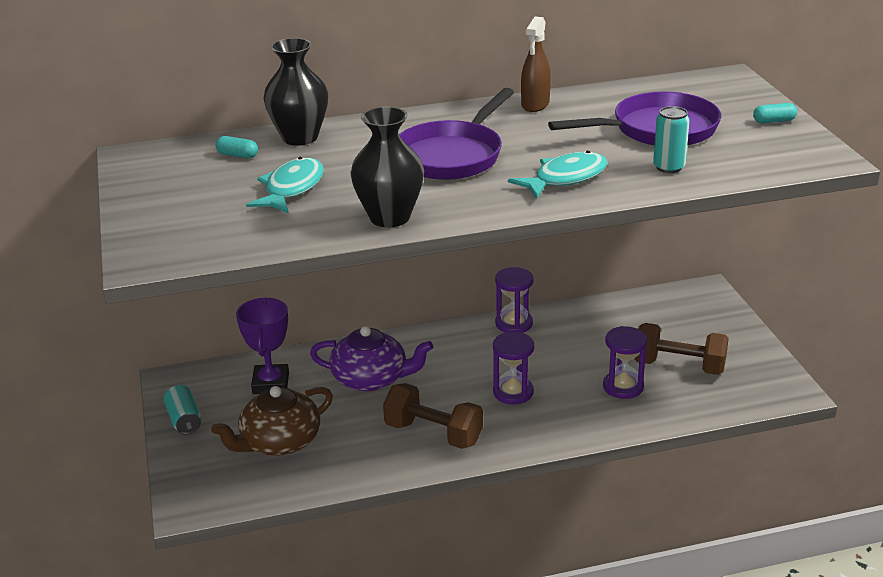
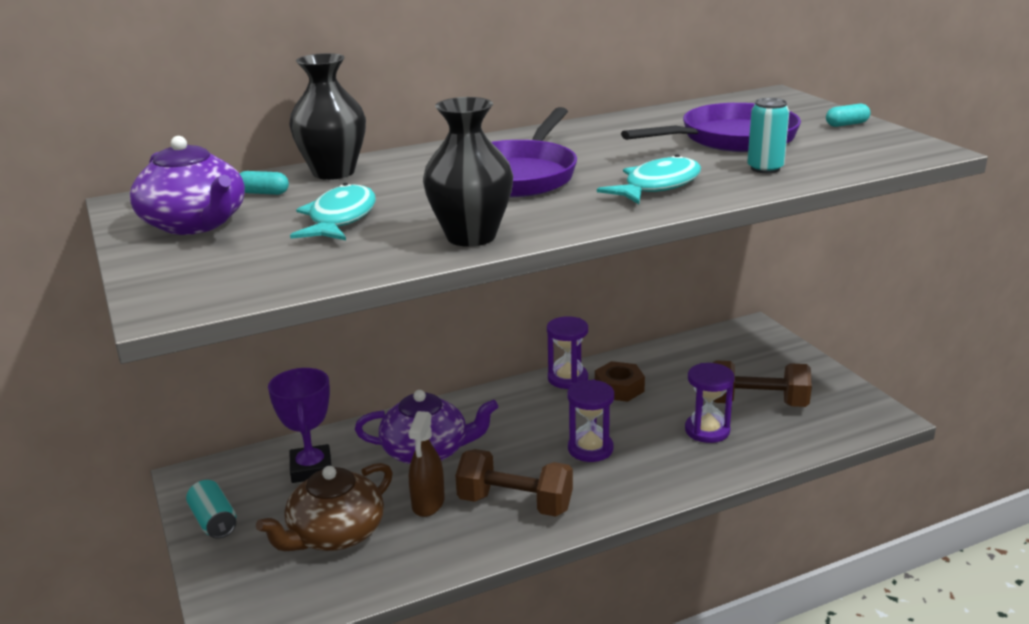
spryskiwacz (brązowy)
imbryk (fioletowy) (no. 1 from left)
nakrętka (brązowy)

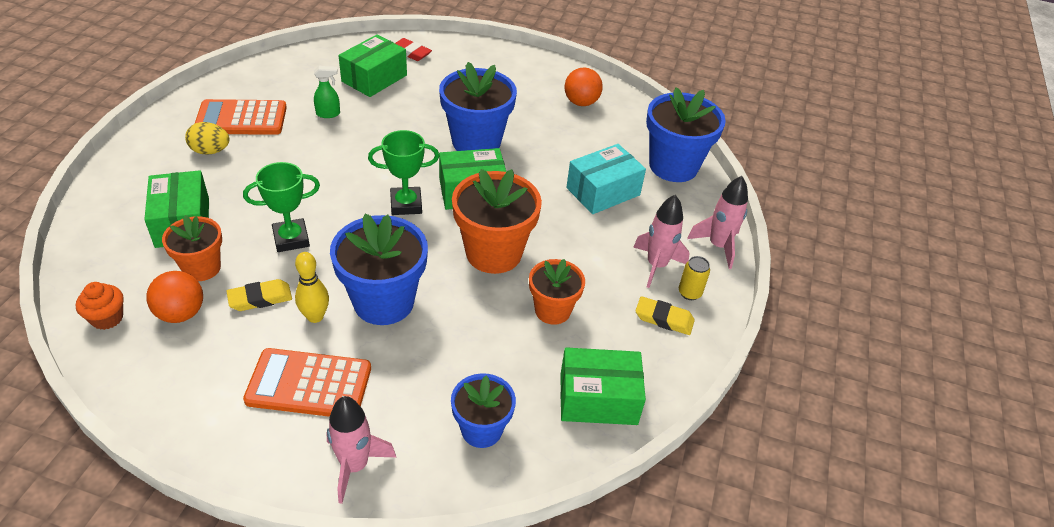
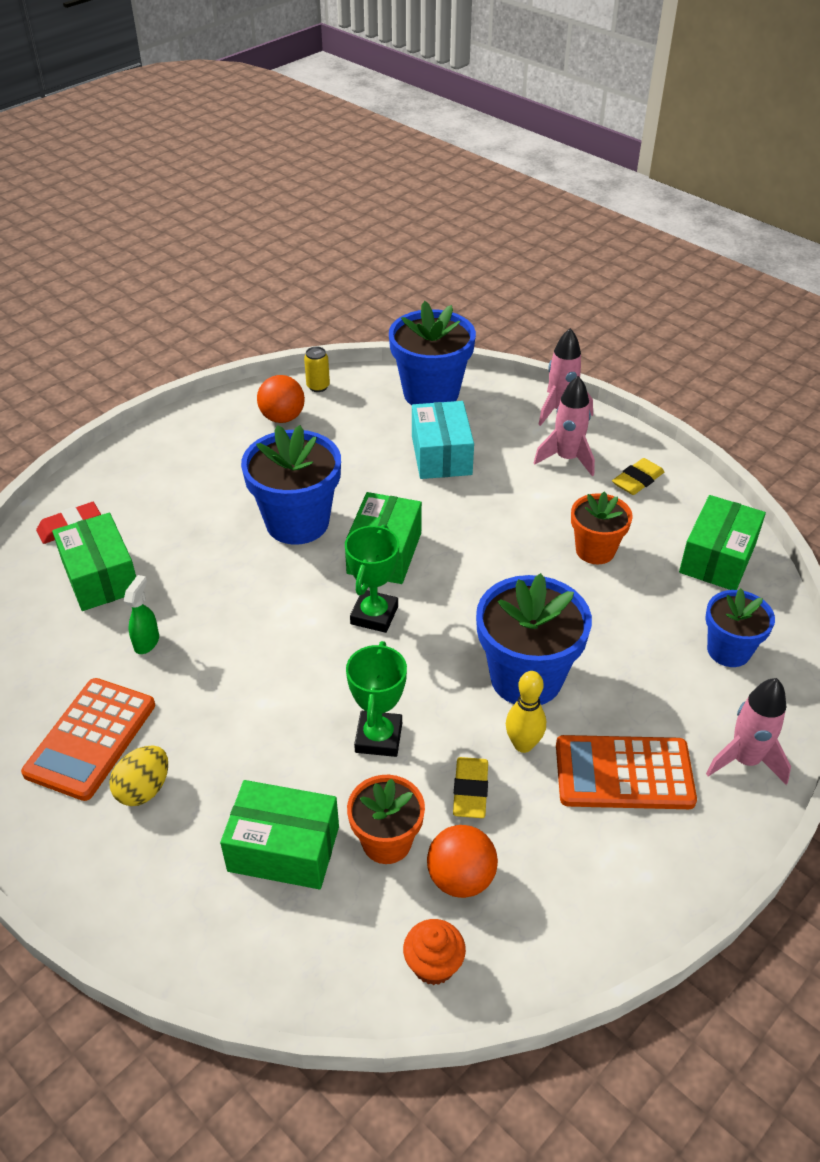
kalkulator (pomarańczowy) (no. 2 from left)
doniczka (pomarańczowy) (no. 2 from left in the first image)
puszka (żółty)

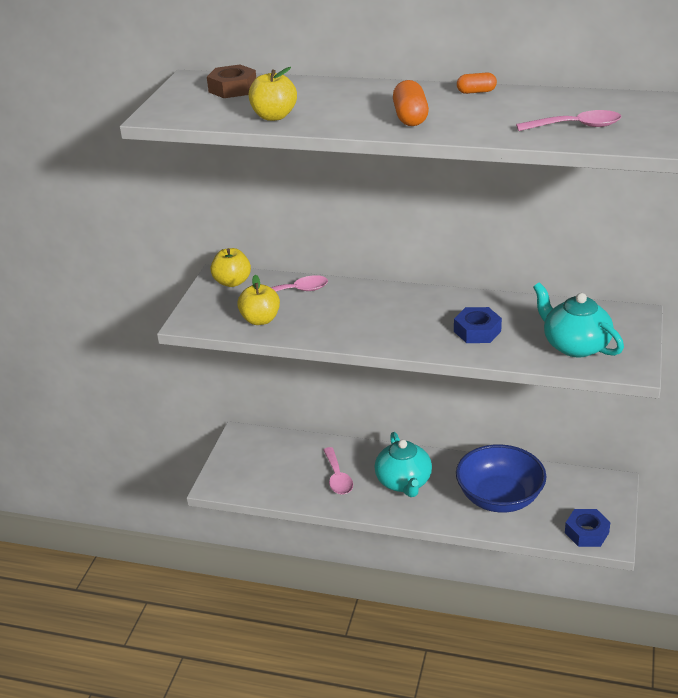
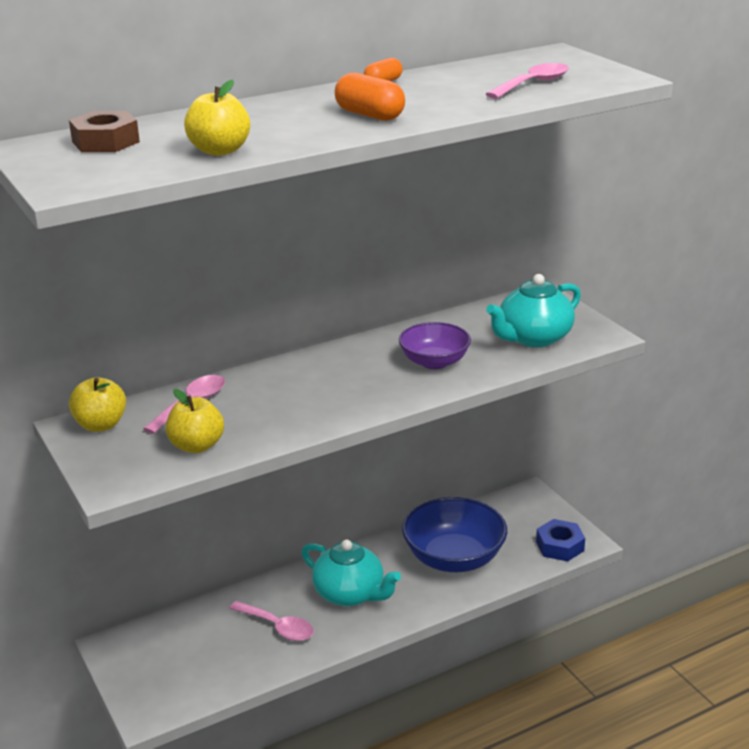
miska (fioletowy)
imbryk (turkusowy) (no. 2 from left)

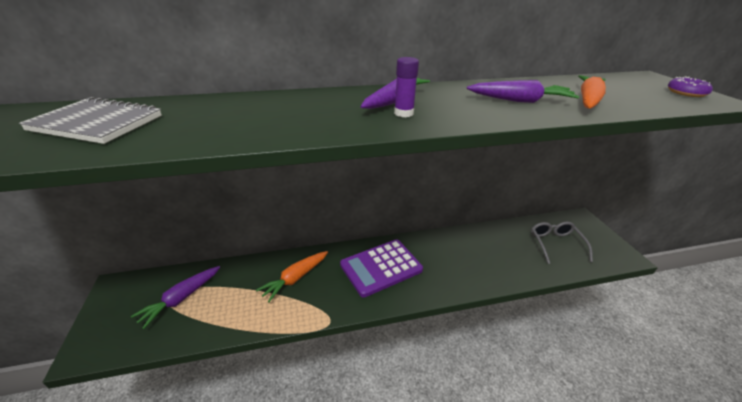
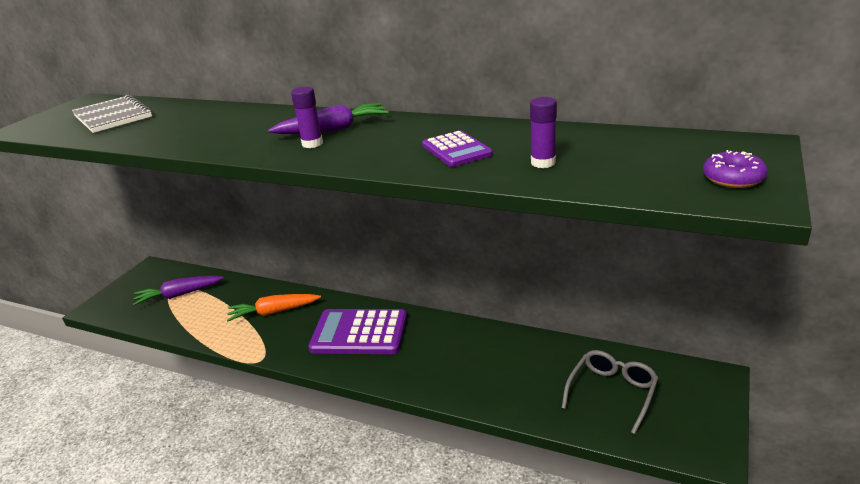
kalkulator (fioletowy) (no. 2 from left)
klej w sztyfcie (fioletowy) (no. 2 from left)

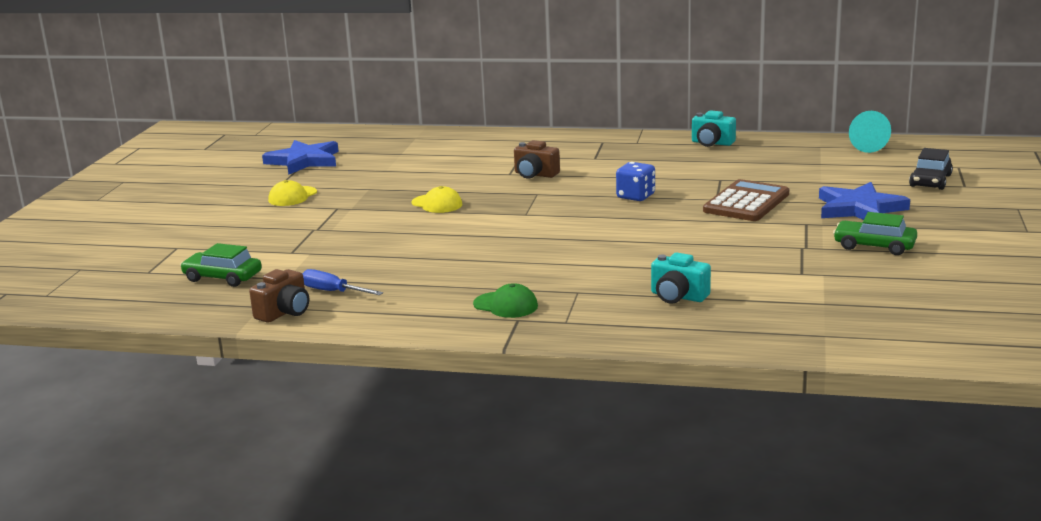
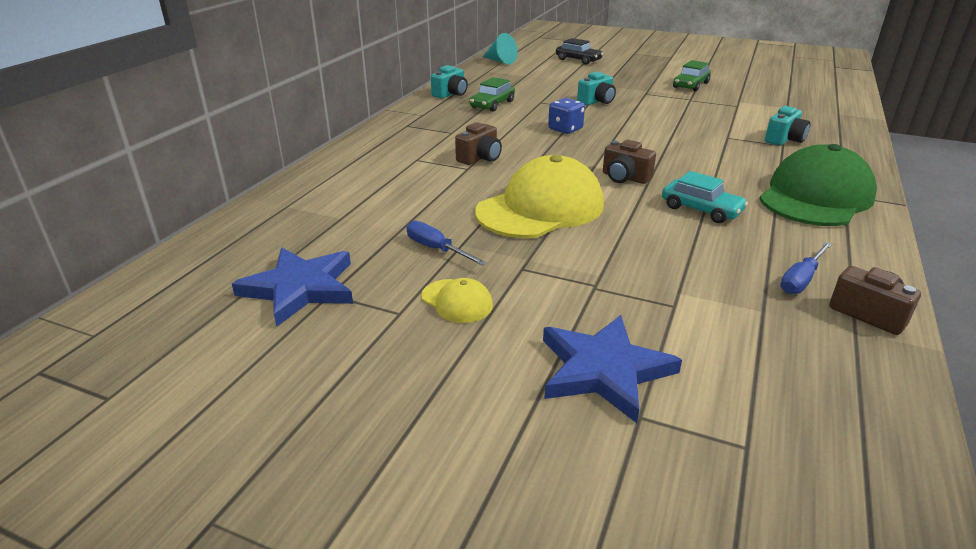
samochód (zielony) (no. 1 from left)
czapka (żółty) (no. 2 from left)
czapka (zielony)
aparat fotograficzny (turkusowy) (no. 2 from left)
gwiazda (niebieski) (no. 2 from left)
śrubokręt (niebieski) (no. 1 from left)
aparat fotograficzny (brązowy) (no. 2 from left)
samochód (turkusowy)

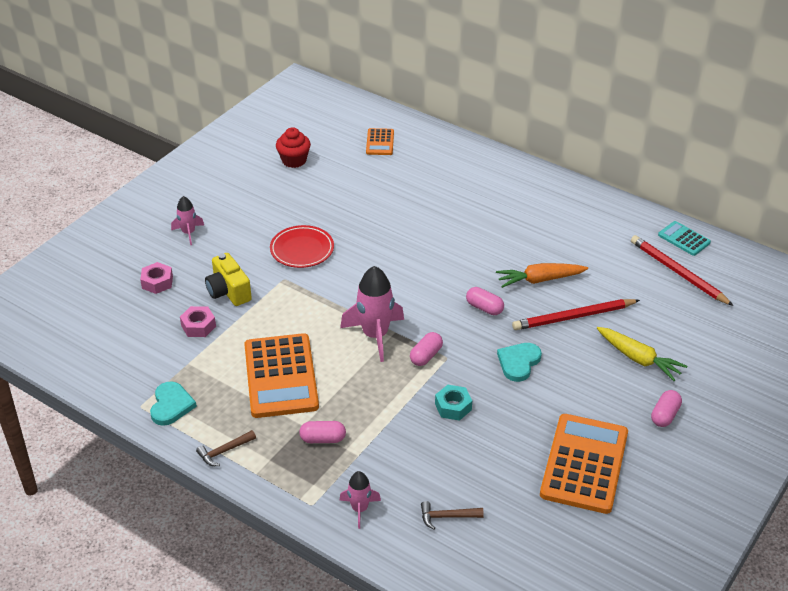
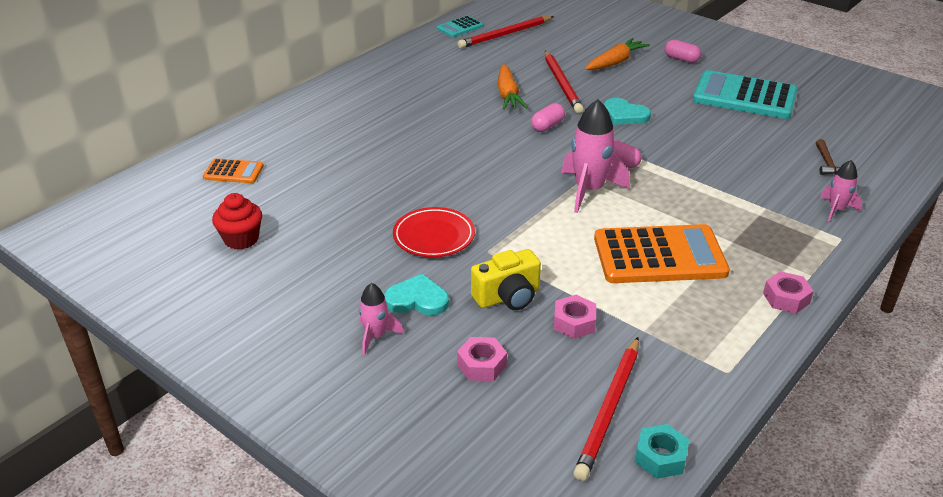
serce (turkusowy) (no. 1 from left)
nakrętka (różowy) (no. 3 from left)
kapsułka (różowy) (no. 1 from left in the first image)
nakrętka (turkusowy)
kalkulator (turkusowy) (no. 2 from left)
marchewka (pomarańczowy) (no. 2 from left)
ołówek (czerwony) (no. 3 from left)

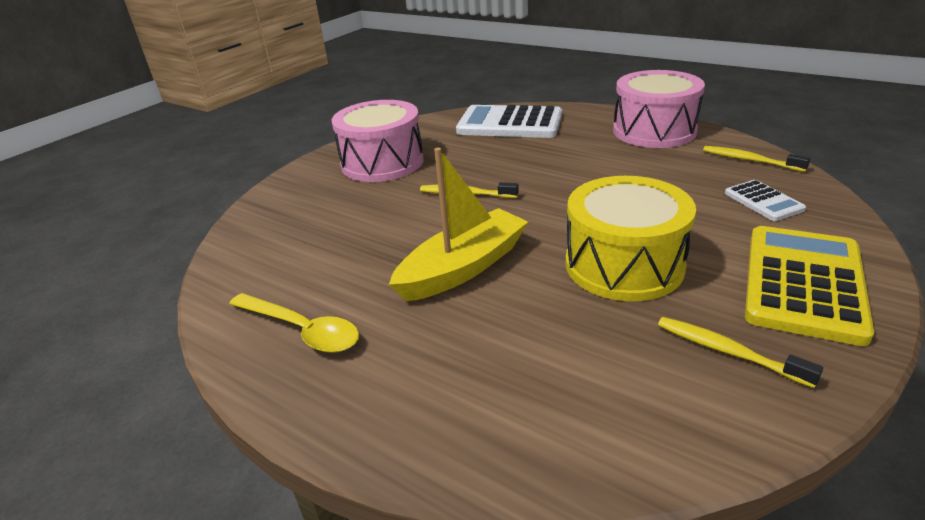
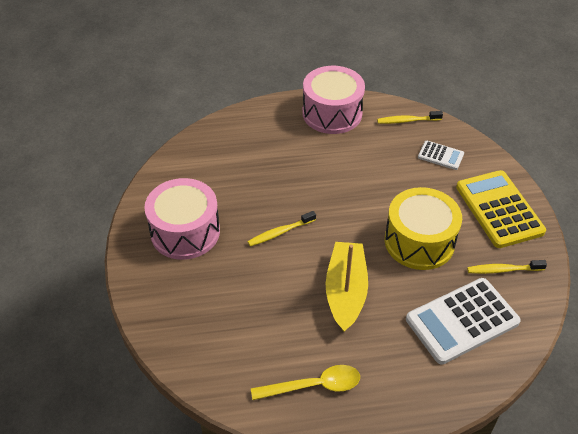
kalkulator (biały) (no. 2 from left)

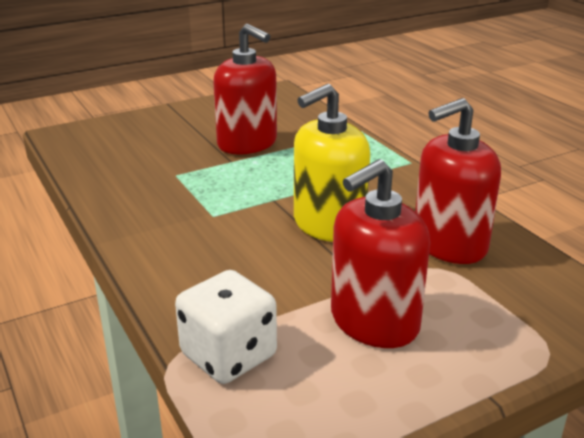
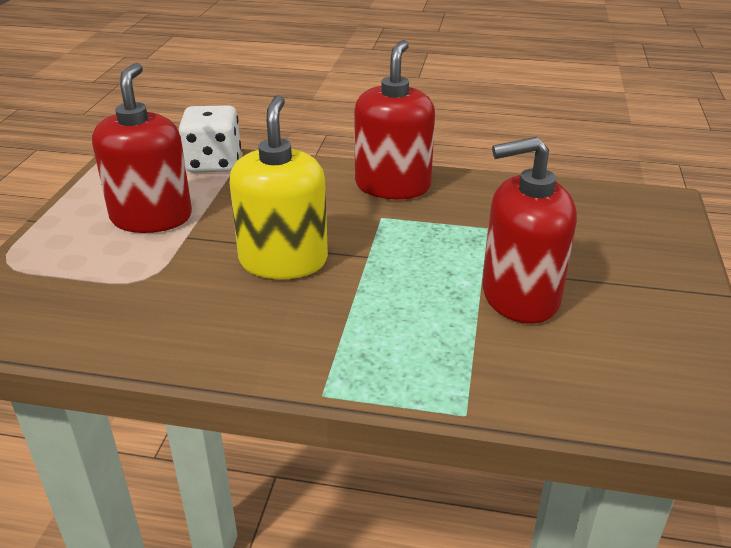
dozownik mydła (czerwony) (no. 2 from left)

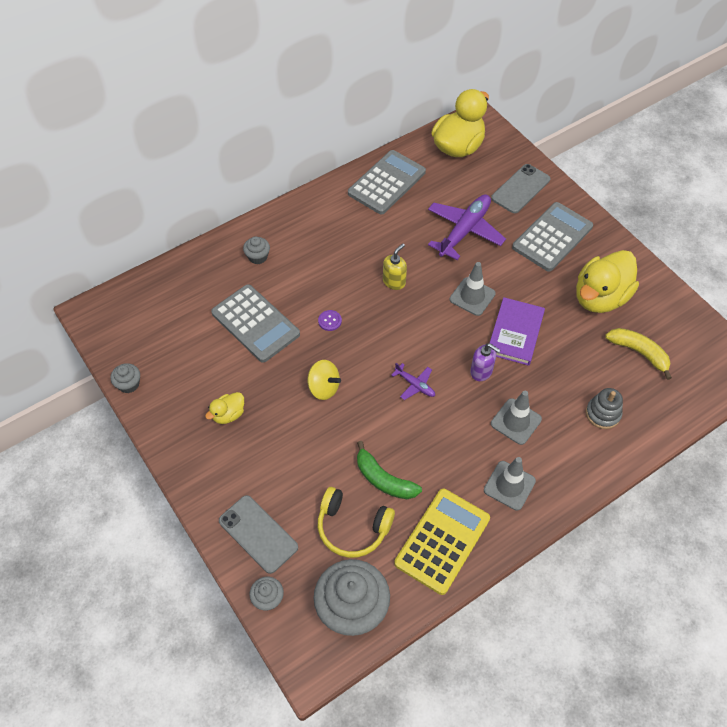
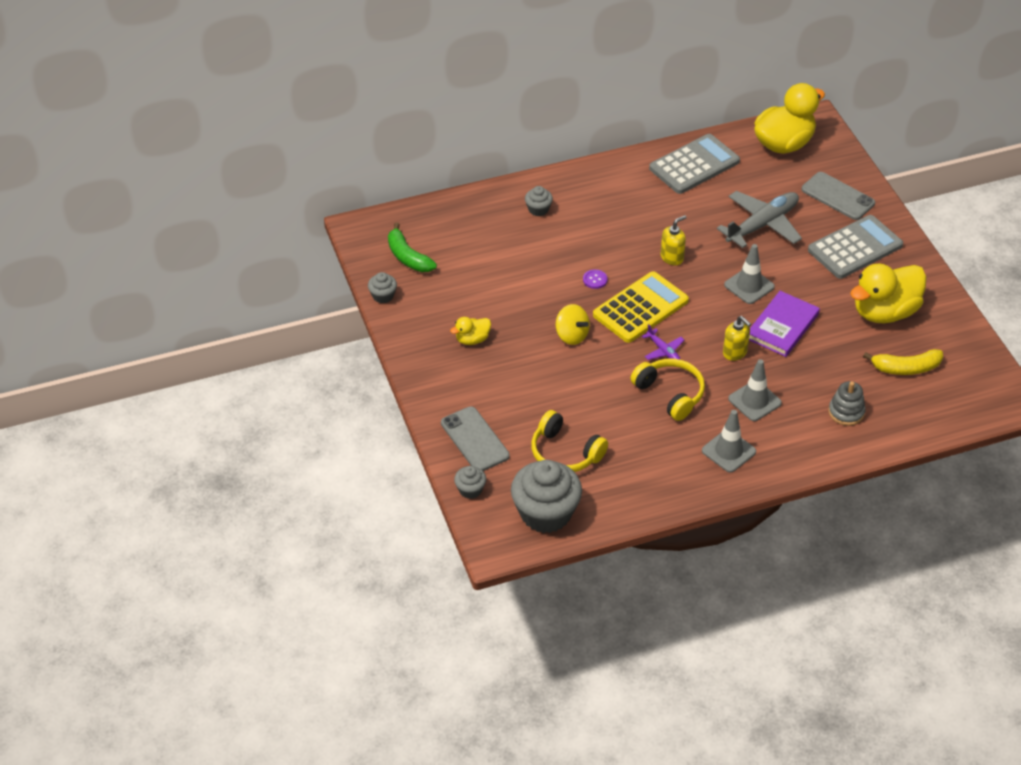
kalkulator (szary) (no. 1 from left in the first image)
banan (zielony)
kalkulator (żółty)
samolot (szary)
dozownik mydła (żółty) (no. 2 from left)
telefon (szary) (no. 2 from left)
banan (żółty)
słuchawki (żółty) (no. 2 from left)

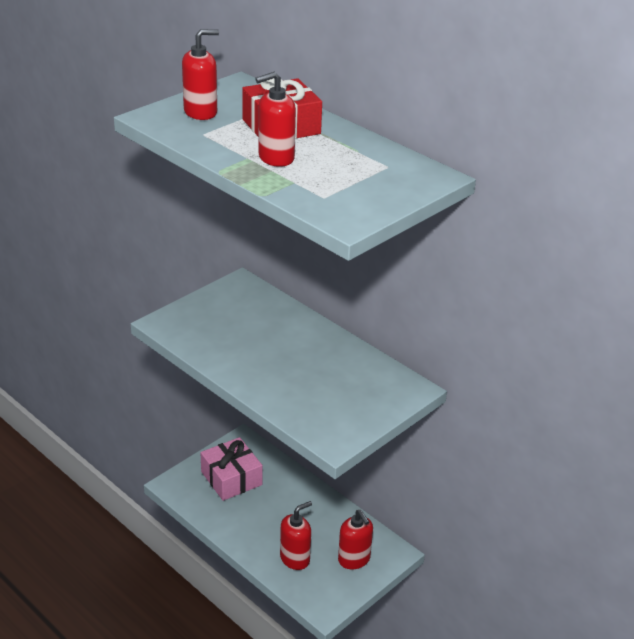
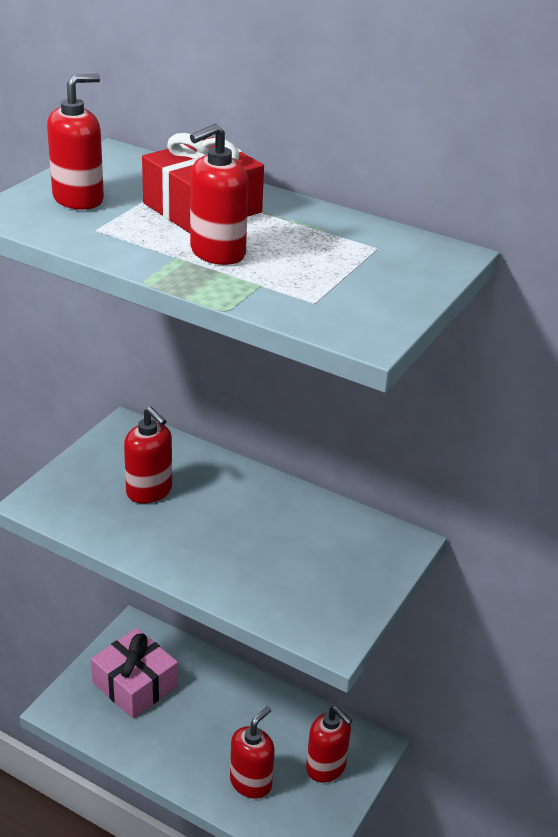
dozownik mydła (czerwony) (no. 2 from left)

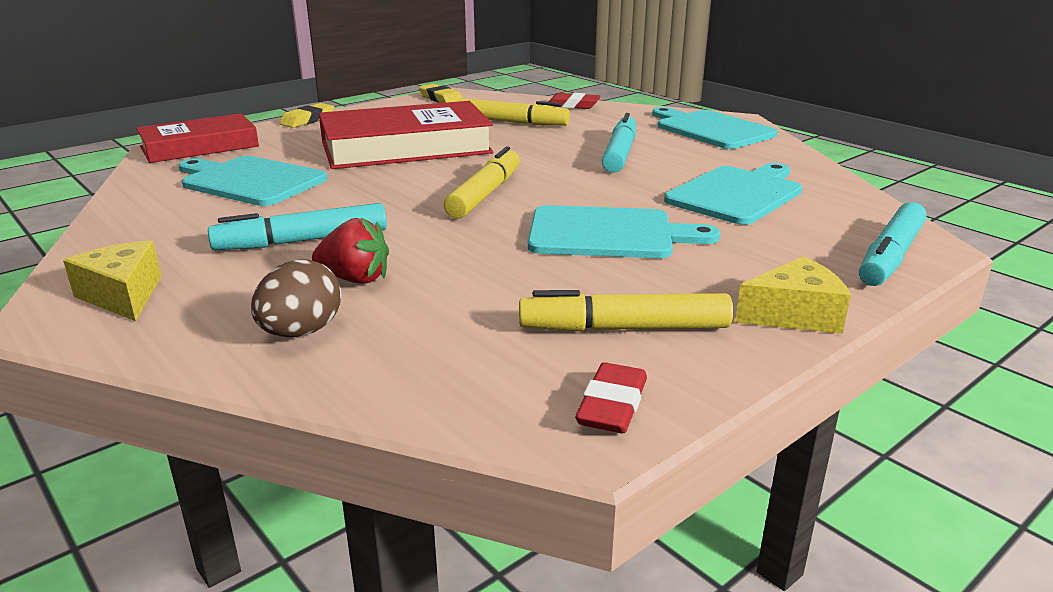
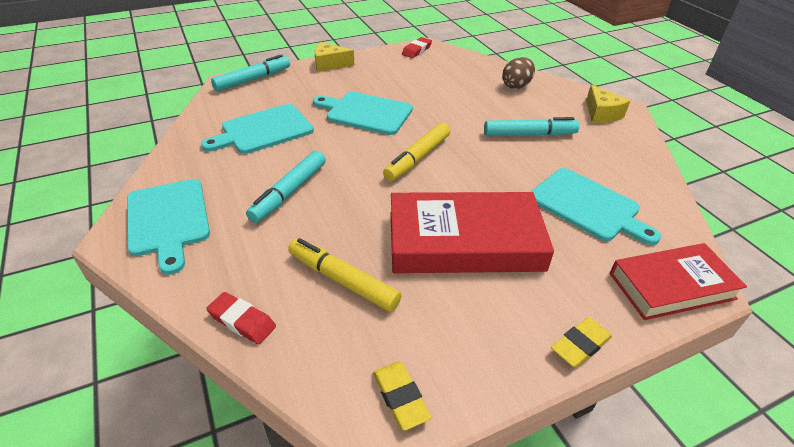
truskawka (czerwony)
flamaster (żółty) (no. 3 from left in the first image)

